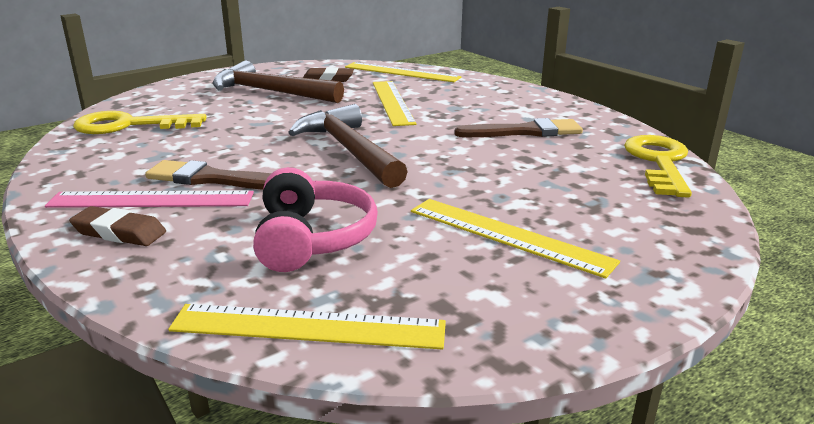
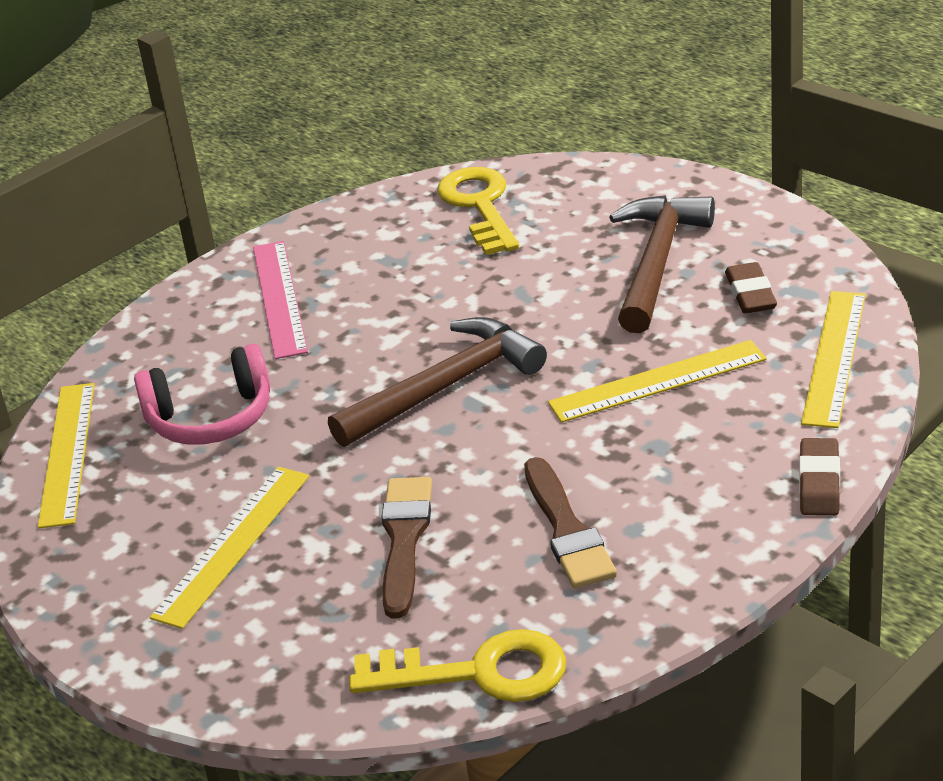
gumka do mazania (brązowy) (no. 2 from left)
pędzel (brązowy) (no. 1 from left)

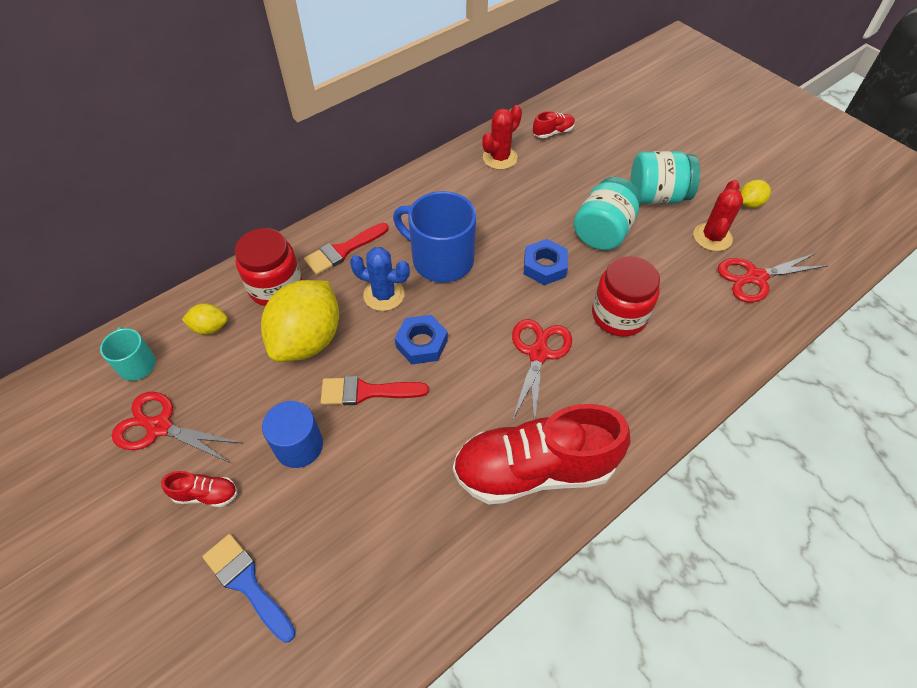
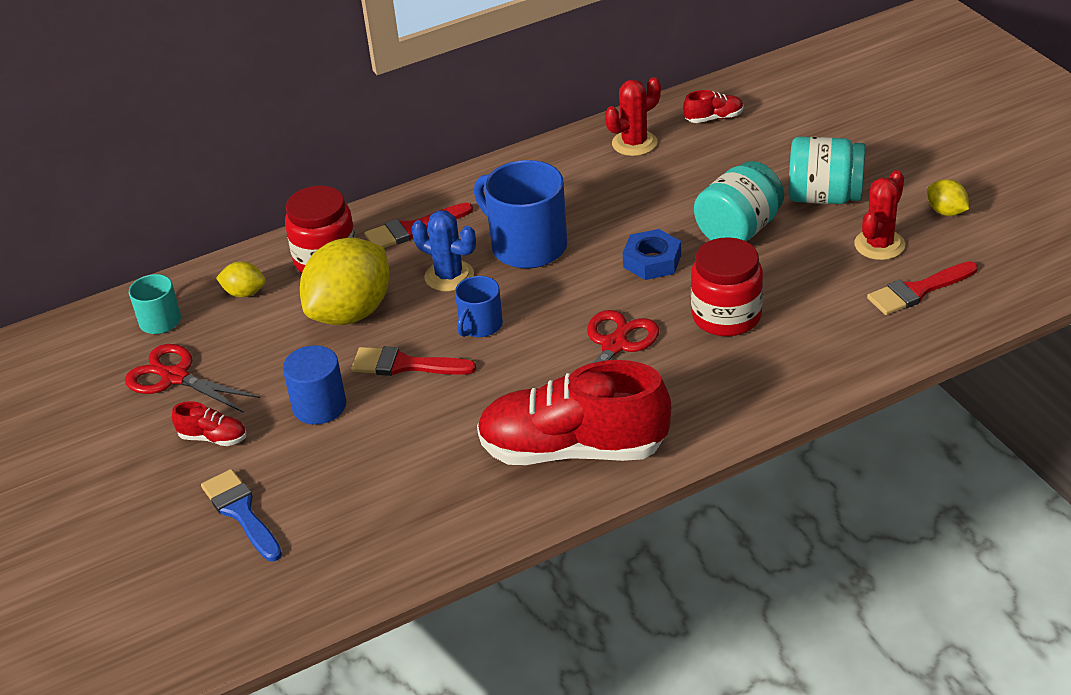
kubek (niebieski) (no. 1 from left)
pędzel (czerwony) (no. 3 from left)
cytryna (żółty) (no. 3 from left)

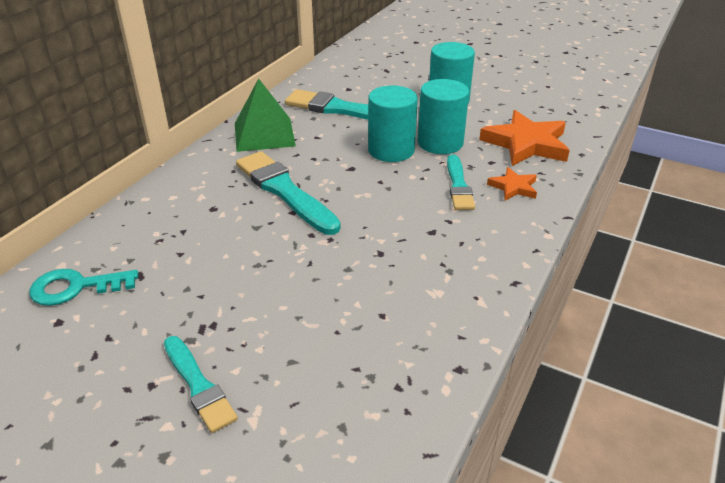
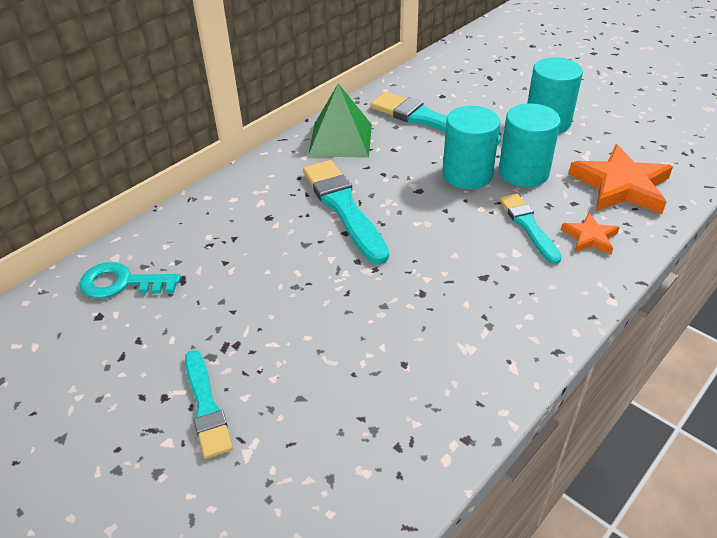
pędzel (turkusowy) (no. 4 from left)

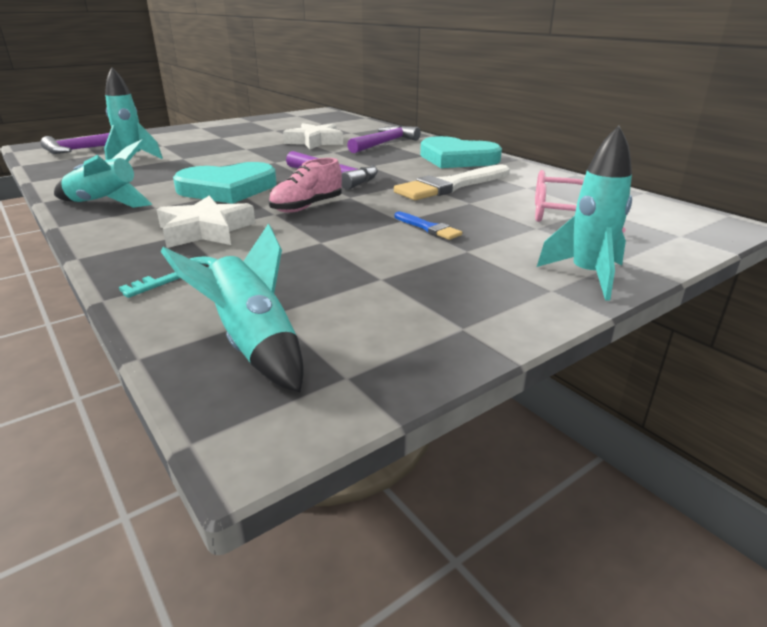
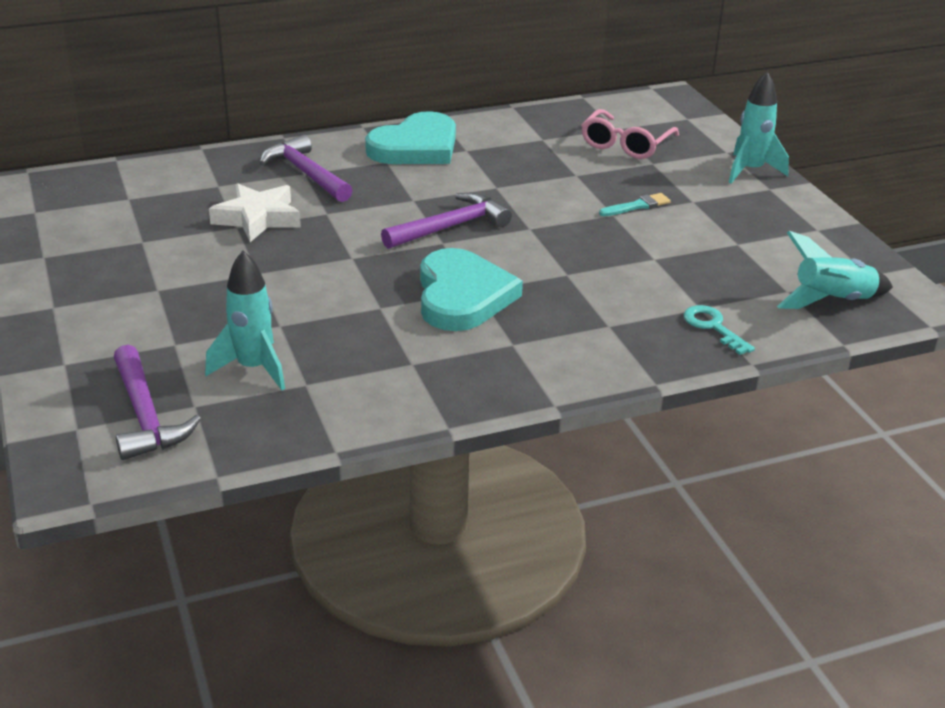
rakieta (turkusowy) (no. 1 from left in the first image)
gwiazda (biały) (no. 1 from left in the first image)
but (różowy)
pędzel (biały)
pędzel (turkusowy)

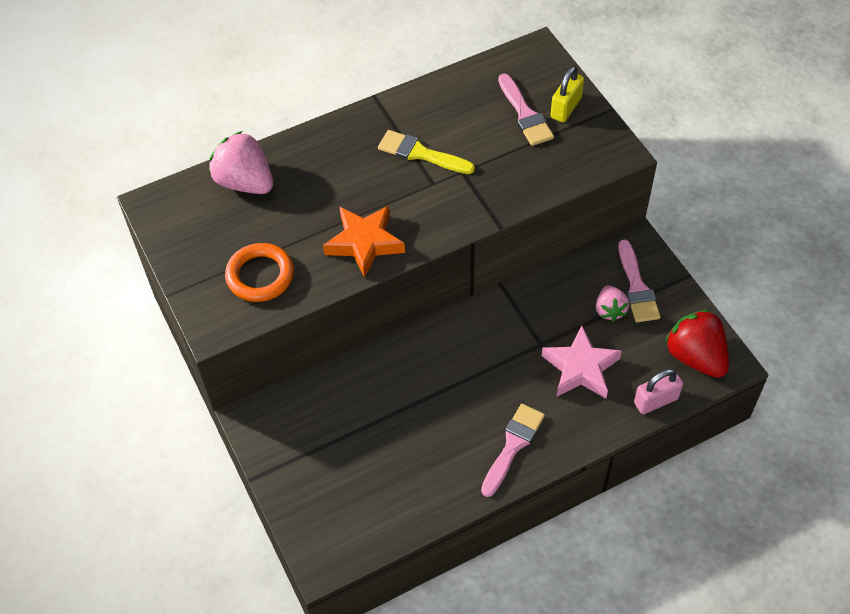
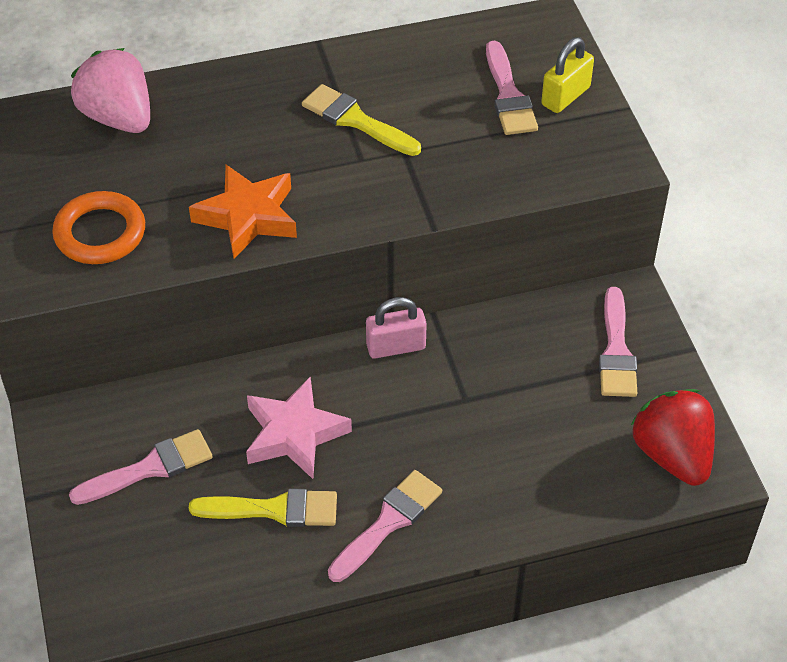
gwiazda (różowy)
truskawka (różowy) (no. 2 from left in the first image)
kłódka (różowy)
pędzel (różowy) (no. 1 from left)
pędzel (żółty) (no. 1 from left)

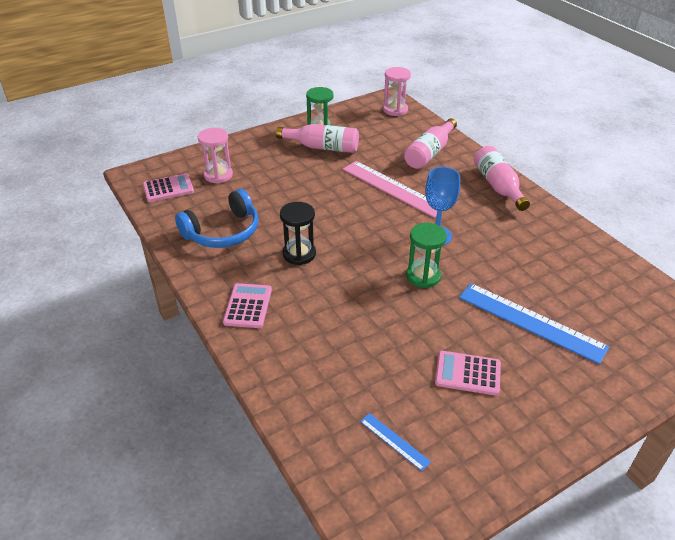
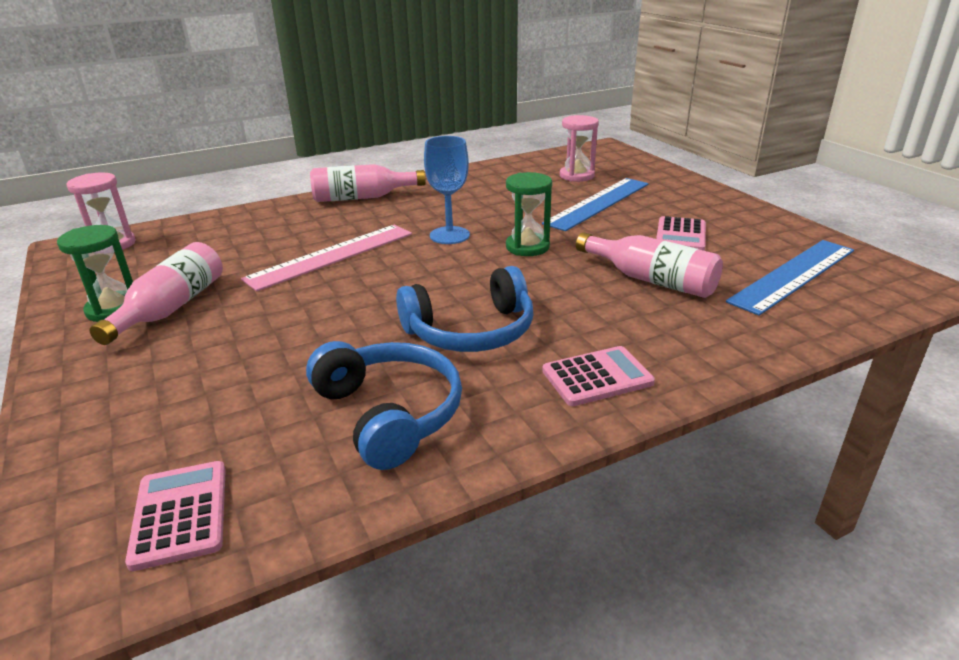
klepsydra (różowy) (no. 2 from left)
kalkulator (różowy) (no. 2 from left)
słuchawki (niebieski) (no. 2 from left)
linijka (niebieski) (no. 2 from left)
butelka (różowy) (no. 3 from left)

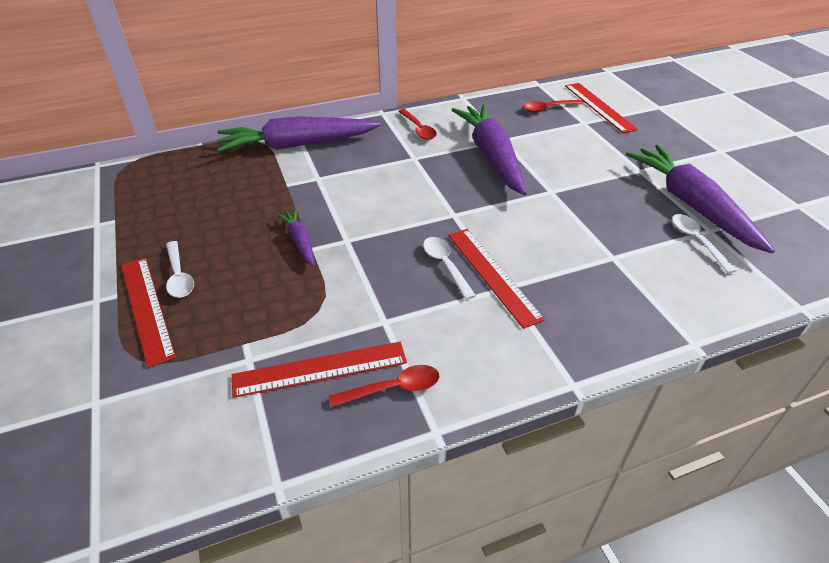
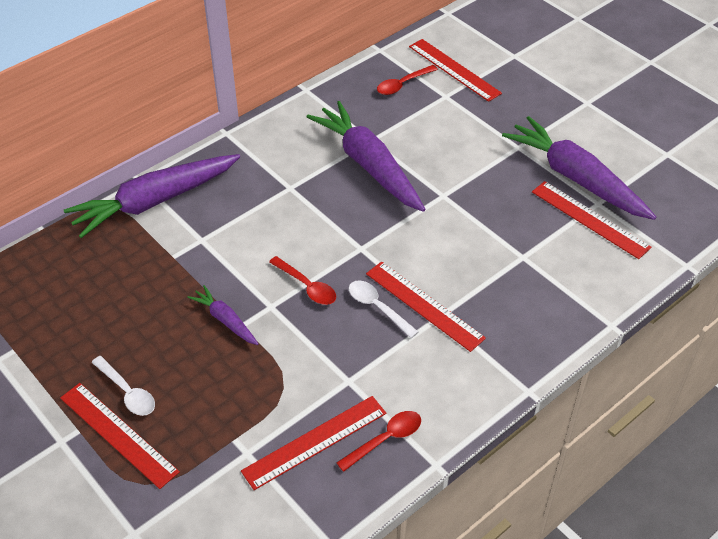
łyżka (czerwony) (no. 1 from left)
linijka (czerwony) (no. 5 from left)

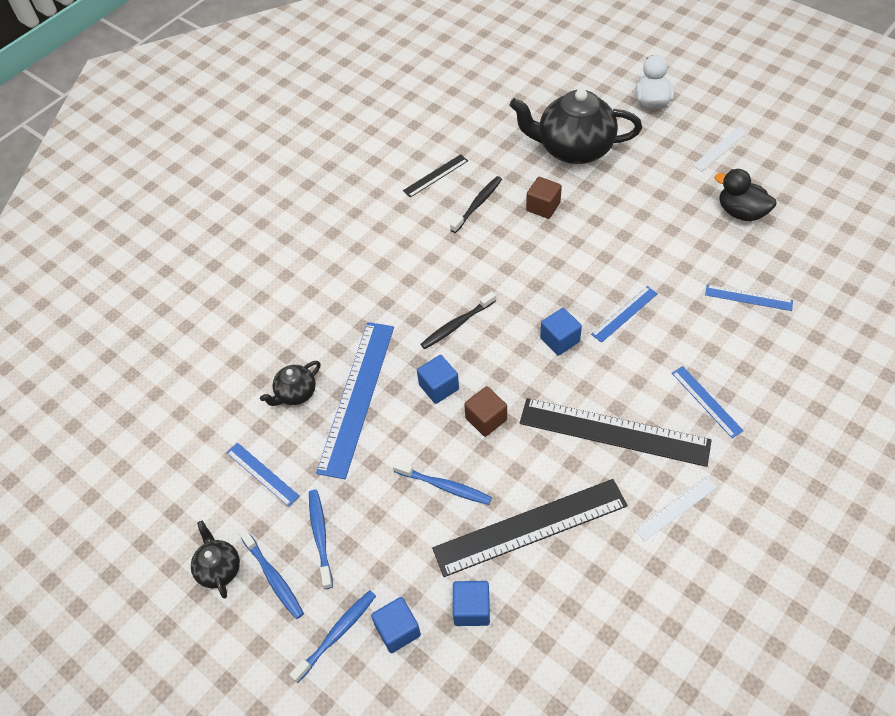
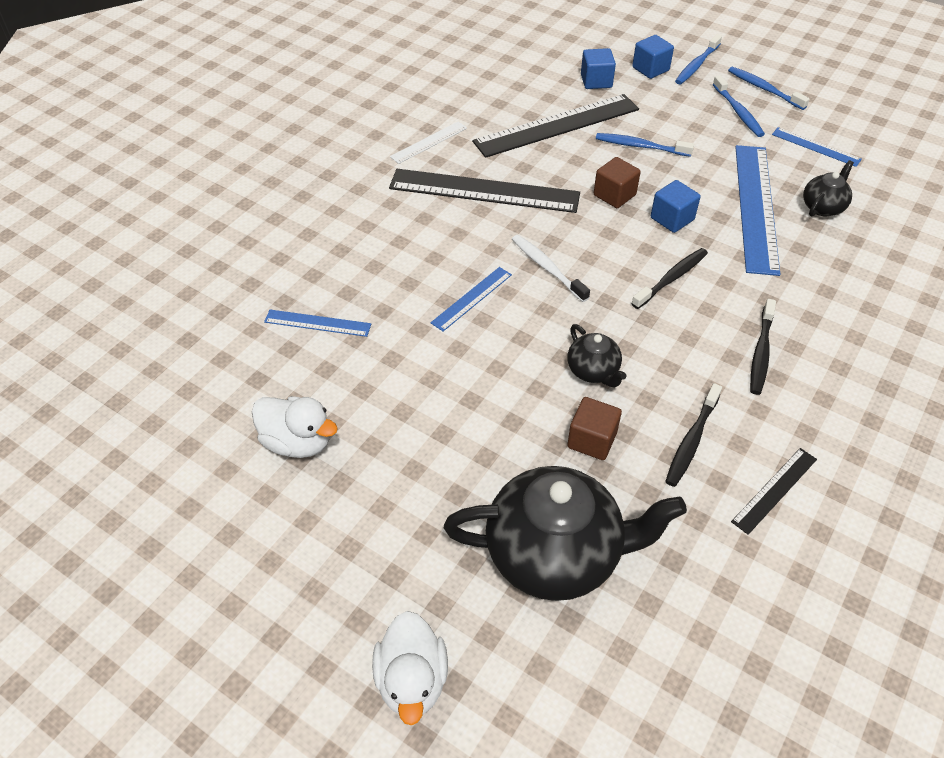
imbryk (czarny) (no. 2 from left)
szczoteczka do zębów (biały)
linijka (niebieski) (no. 4 from left in the first image)
linijka (biały) (no. 2 from left in the first image)
kaczka (biały) (no. 1 from left)
szczoteczka do zębów (czarny) (no. 3 from left)

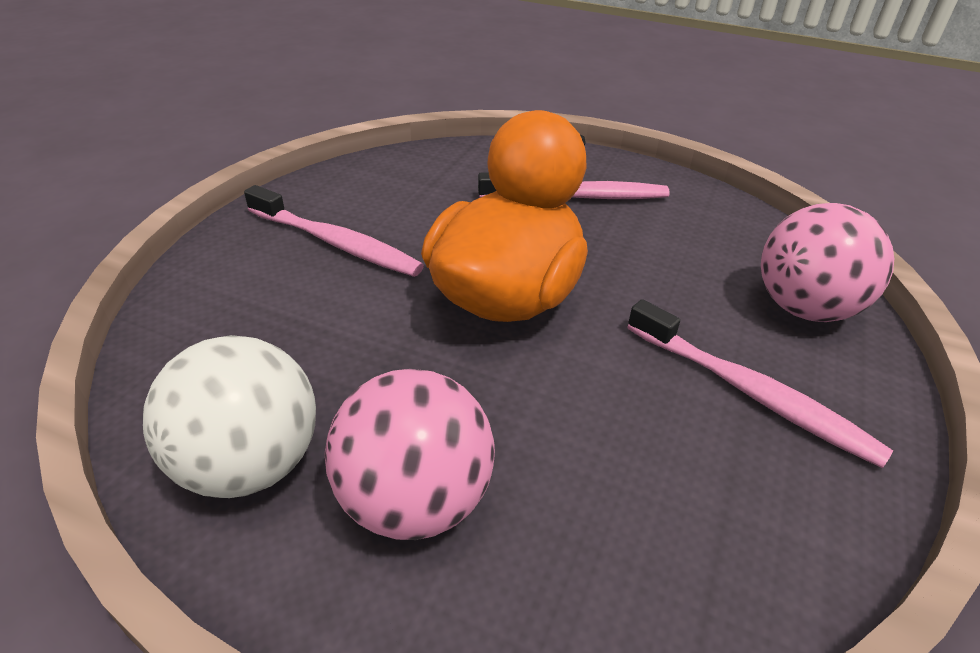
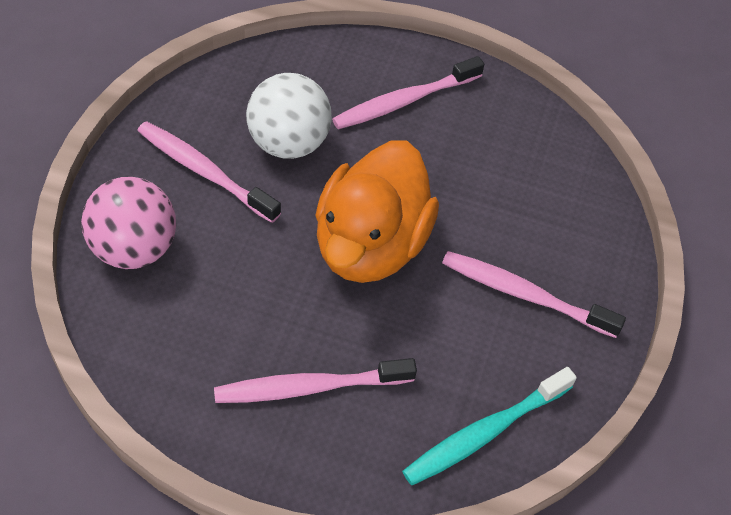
piłka (biały)
szczoteczka do zębów (różowy) (no. 3 from left)
szczoteczka do zębów (turkusowy)

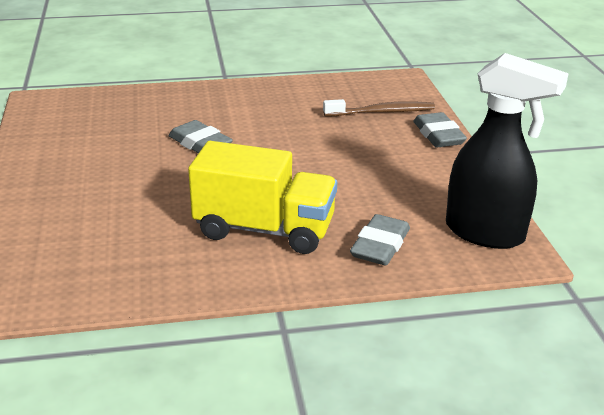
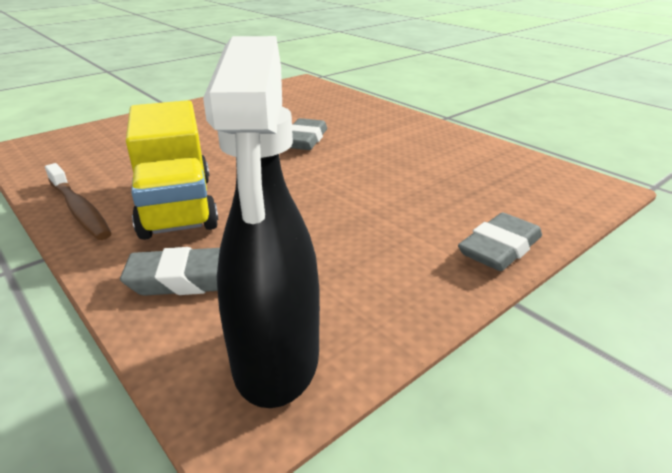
szczoteczka do zębów (brązowy)

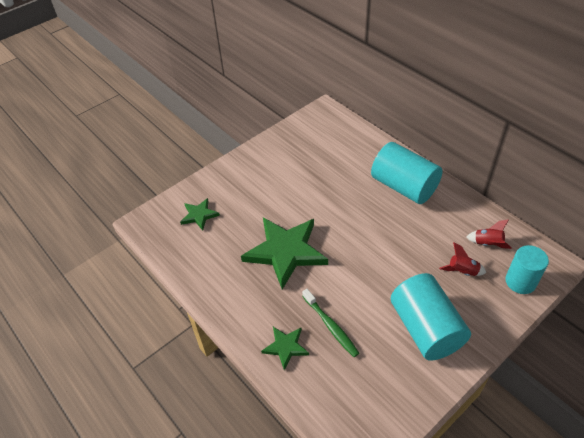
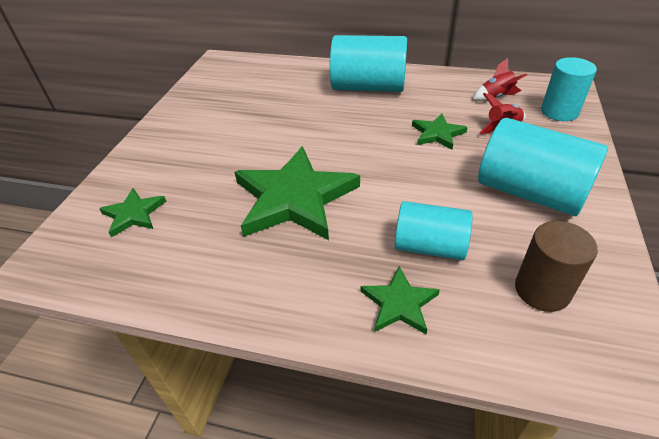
walec (turkusowy) (no. 2 from left)
gwiazda (zielony) (no. 4 from left)
walec (brązowy)

